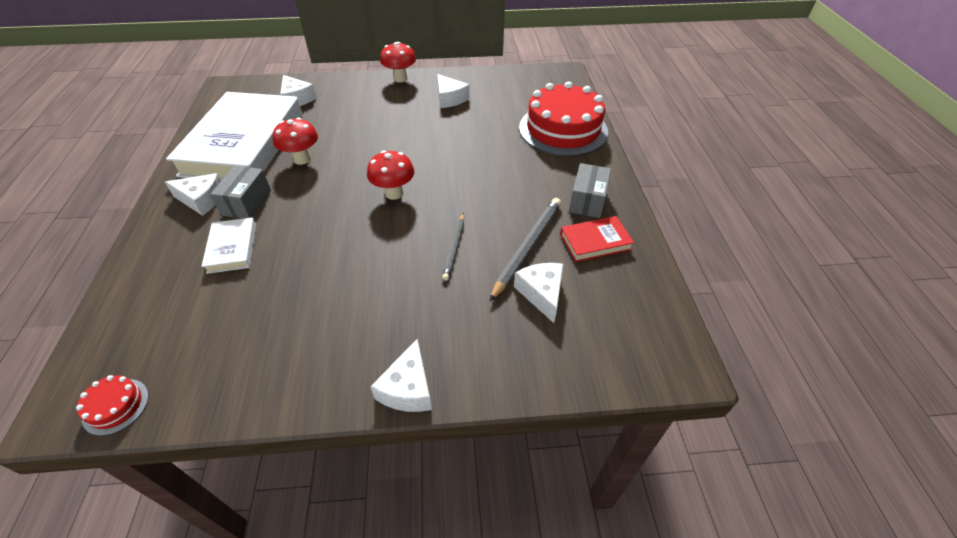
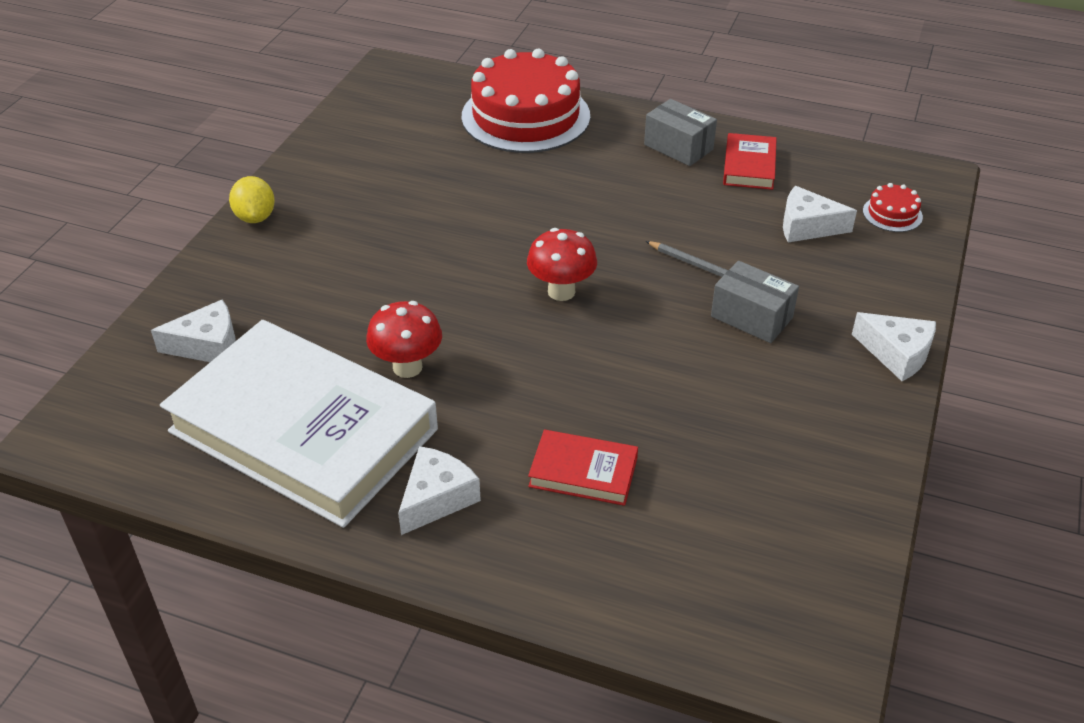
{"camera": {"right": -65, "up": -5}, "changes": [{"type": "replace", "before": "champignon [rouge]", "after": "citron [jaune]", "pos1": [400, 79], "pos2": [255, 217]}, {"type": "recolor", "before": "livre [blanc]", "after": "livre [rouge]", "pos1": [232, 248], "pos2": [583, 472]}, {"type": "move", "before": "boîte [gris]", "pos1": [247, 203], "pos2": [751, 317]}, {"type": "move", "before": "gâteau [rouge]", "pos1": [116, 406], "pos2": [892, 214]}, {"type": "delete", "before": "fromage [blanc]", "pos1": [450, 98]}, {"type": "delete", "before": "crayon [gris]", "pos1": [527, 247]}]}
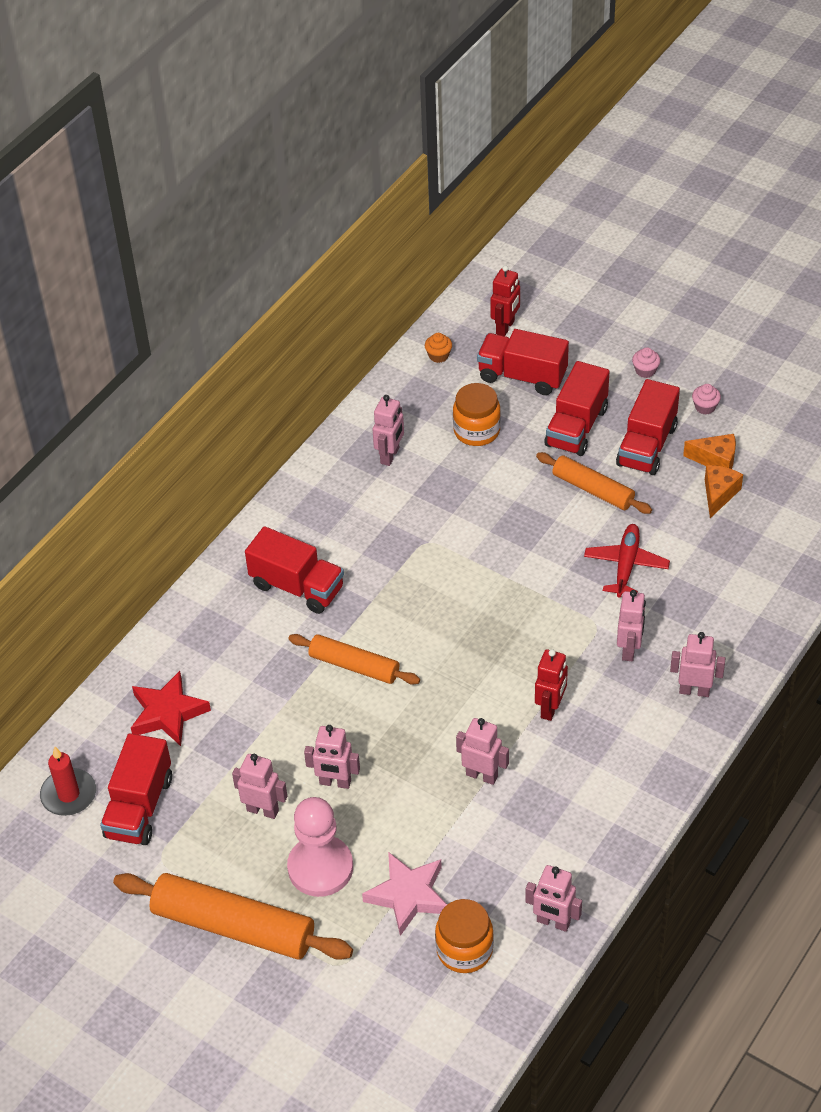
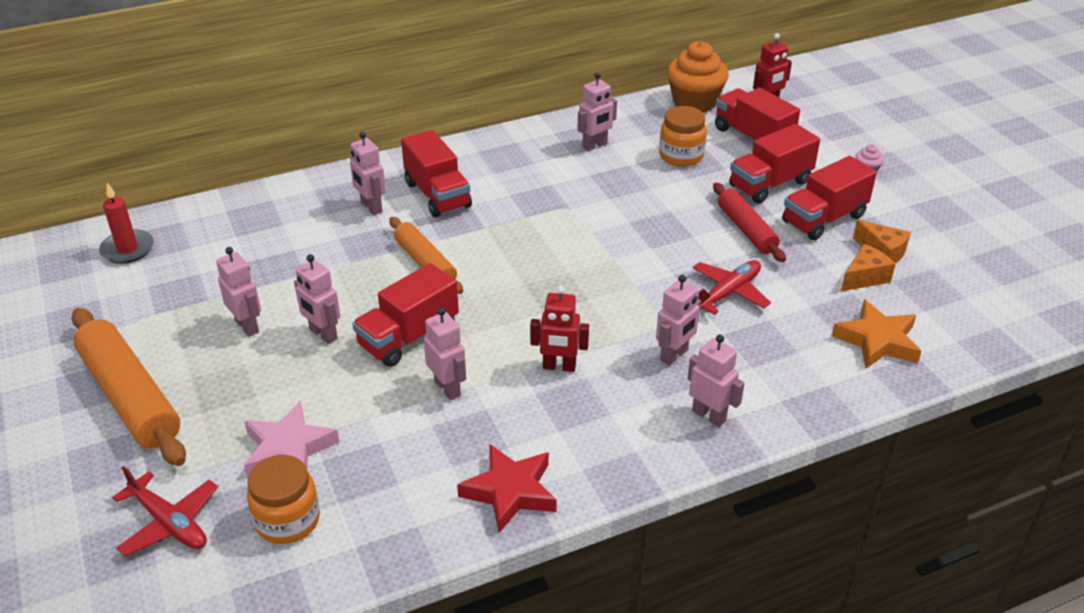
{"camera": {"right": 30, "up": -10}, "changes": [{"type": "insert", "after": "avion [rouge]", "pos2": [169, 522]}, {"type": "move", "before": "robot [rose]", "pos1": [553, 922], "pos2": [371, 207]}, {"type": "move", "before": "camion [rouge]", "pos1": [139, 807], "pos2": [408, 337]}, {"type": "move", "before": "étoile [rouge]", "pos1": [168, 713], "pos2": [510, 491]}, {"type": "rotate", "before": "robot [rouge]", "pos1": [550, 708], "pos2": [559, 367], "turn": 45}, {"type": "resize", "before": "muffin [orange]", "pos1": [438, 356], "pos2": [694, 102], "scale": 2.37}, {"type": "recolor", "before": "rouleau à pâtisserie [orange]", "after": "rouleau à pâtisserie [rouge]", "pos1": [593, 489], "pos2": [746, 229]}, {"type": "insert", "after": "étoile [orange]", "pos2": [877, 341]}, {"type": "delete", "before": "pion [rose]", "pos1": [320, 868]}, {"type": "delete", "before": "muffin [rose]", "pos1": [705, 407]}]}
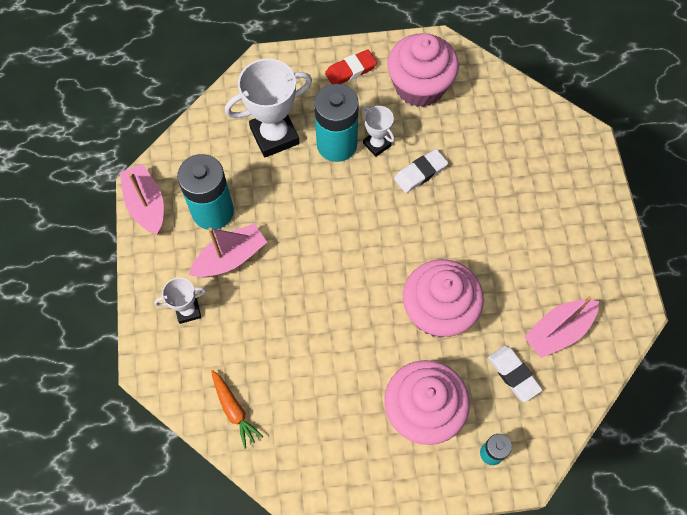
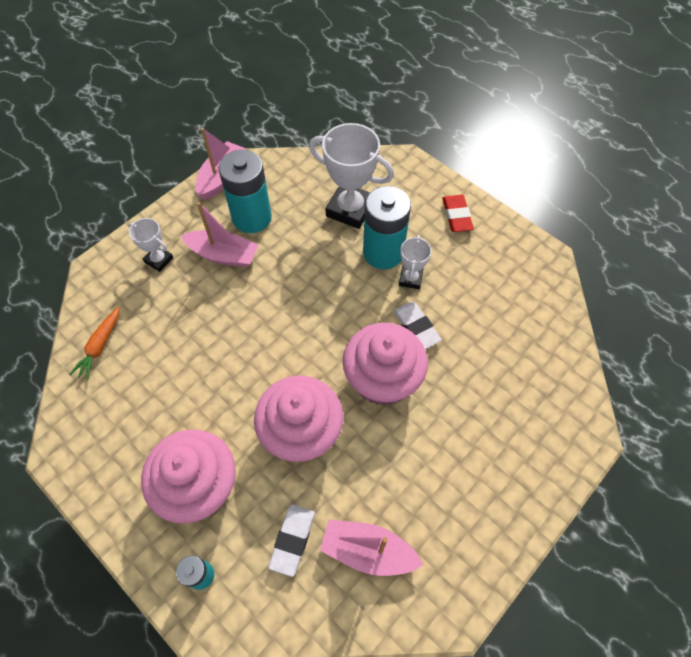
{"camera": {"right": 50, "up": -5}, "changes": [{"type": "move", "before": "muffin [rose]", "pos1": [419, 86], "pos2": [382, 379]}, {"type": "rotate", "before": "gomme [blanc]", "pos1": [420, 173], "pos2": [416, 327], "turn": 45}, {"type": "rotate", "before": "gomme [rouge]", "pos1": [350, 70], "pos2": [456, 215], "turn": 60}]}
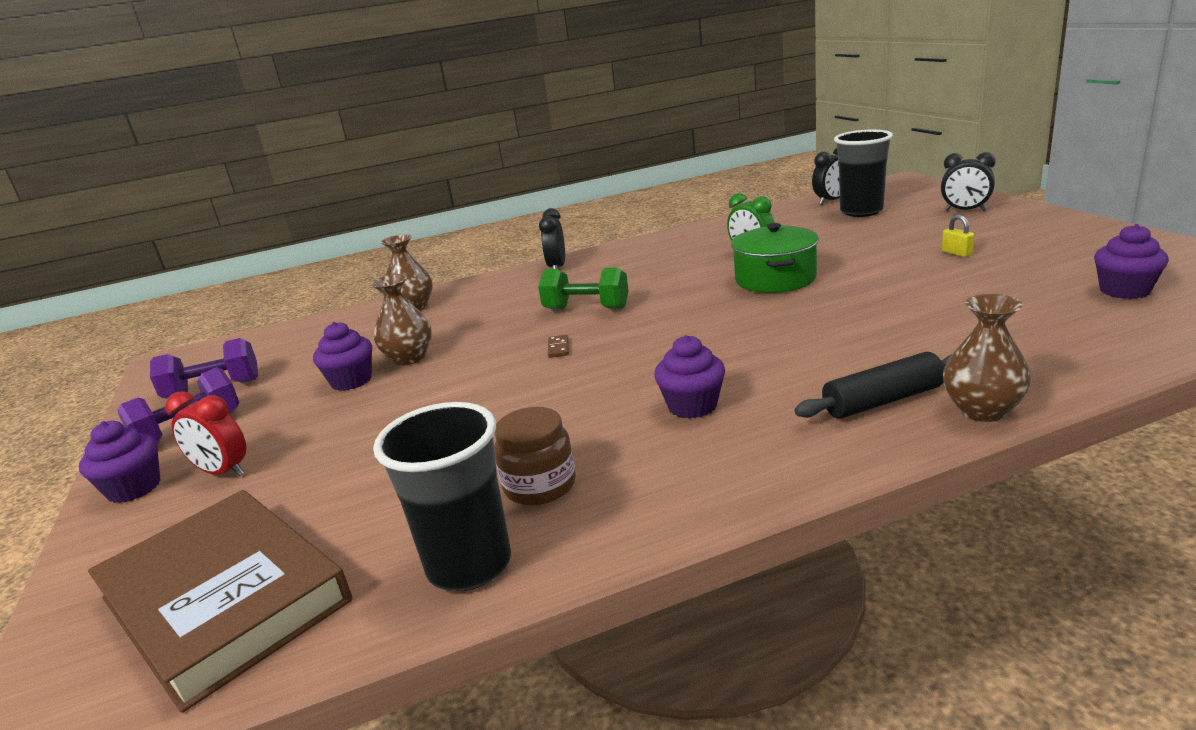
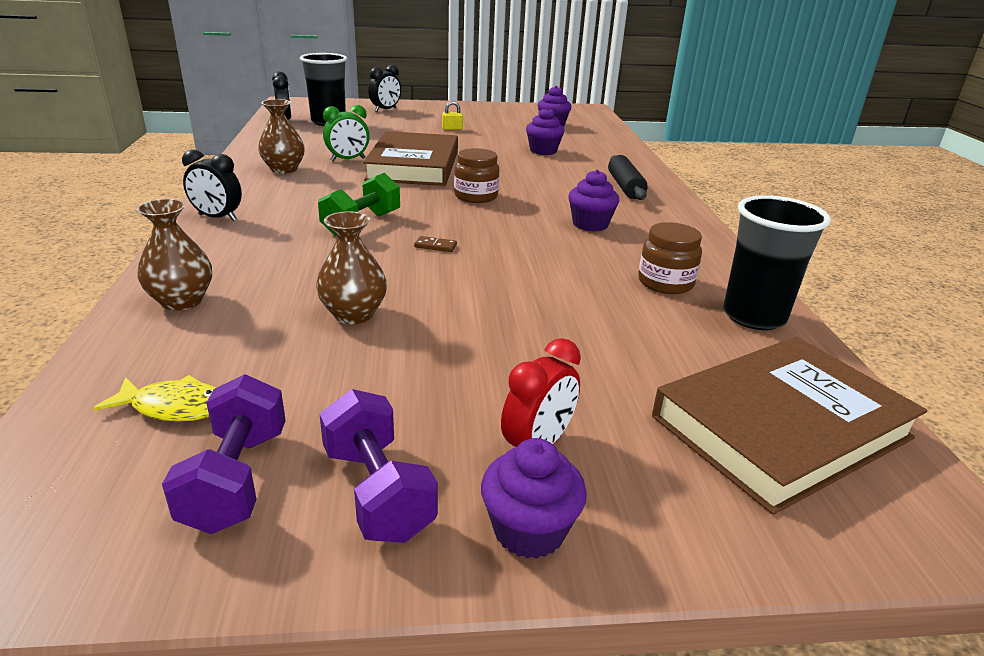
{"camera": {"right": -80, "up": 5}, "changes": [{"type": "insert", "after": "poisson [jaune]", "pos2": [174, 407]}, {"type": "move", "before": "vase [marron]", "pos1": [982, 410], "pos2": [284, 169]}, {"type": "replace", "before": "marmite [vert]", "after": "livre [marron]", "pos1": [775, 279], "pos2": [413, 166]}, {"type": "insert", "after": "bocal [marron]", "pos2": [476, 196]}, {"type": "move", "before": "muffin [violet]", "pos1": [351, 381], "pos2": [543, 151]}]}
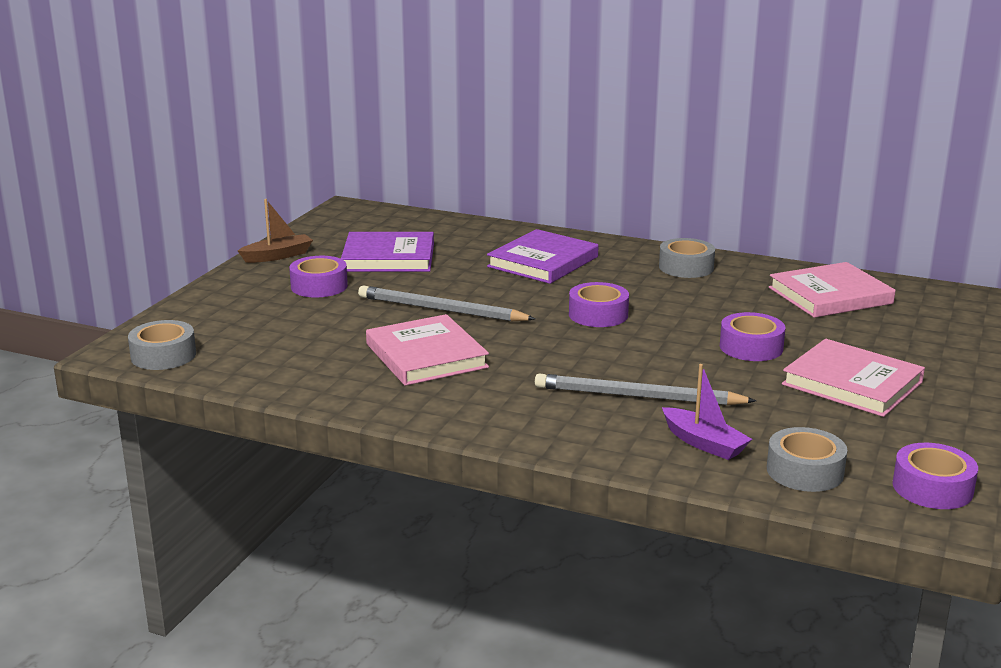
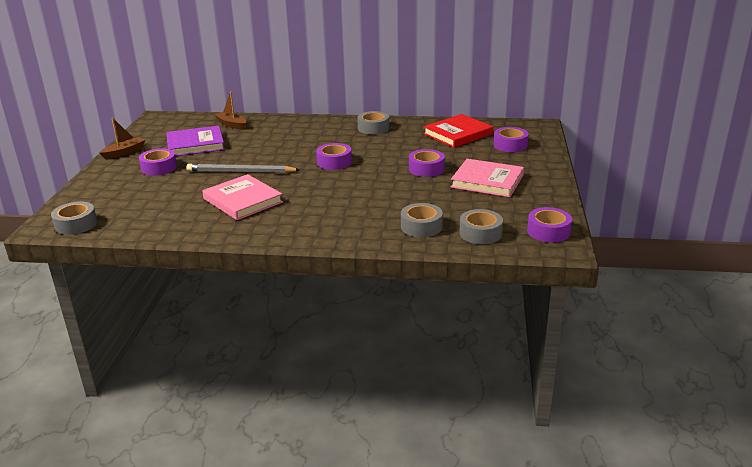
{"camera": {"right": -15, "up": 5}, "changes": [{"type": "insert", "after": "bateau [marron]", "pos2": [231, 125]}, {"type": "replace", "before": "bateau [violet]", "after": "ruban adhésif [gris]", "pos1": [704, 443], "pos2": [421, 226]}, {"type": "recolor", "before": "livre [rose]", "after": "livre [rouge]", "pos1": [830, 295], "pos2": [458, 134]}, {"type": "insert", "after": "ruban adhésif [violet]", "pos2": [510, 145]}, {"type": "delete", "before": "livre [violet]", "pos1": [543, 262]}, {"type": "delete", "before": "crayon [gris]", "pos1": [639, 396]}]}
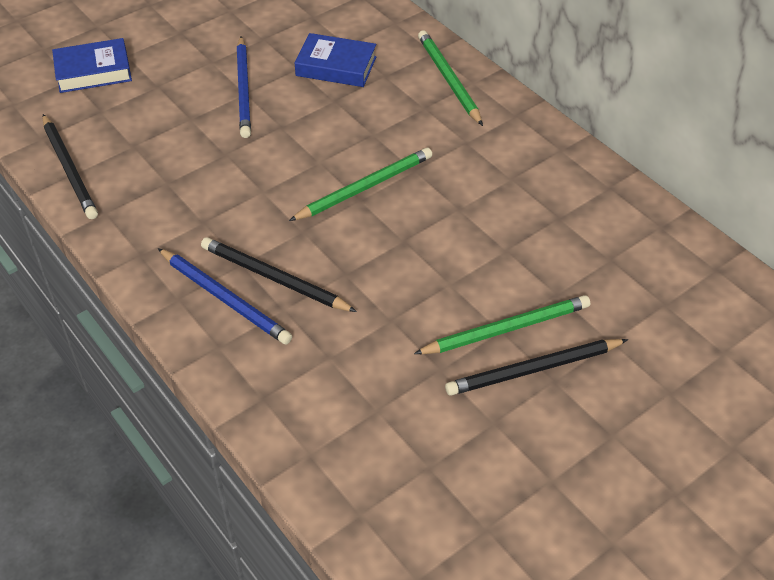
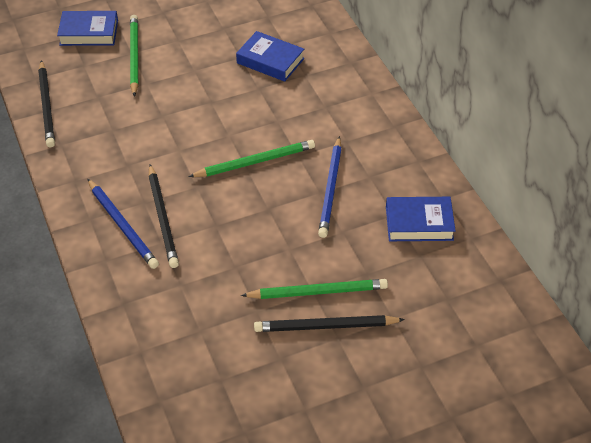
{"camera": {"right": 15, "up": 0}, "changes": [{"type": "move", "before": "crayon [vert]", "pos1": [448, 80], "pos2": [134, 56]}, {"type": "rotate", "before": "crayon [noir]", "pos1": [274, 278], "pos2": [163, 218], "turn": -150}, {"type": "move", "before": "crayon [bleu]", "pos1": [244, 89], "pos2": [331, 189]}, {"type": "insert", "after": "livre [bleu]", "pos2": [419, 223]}]}
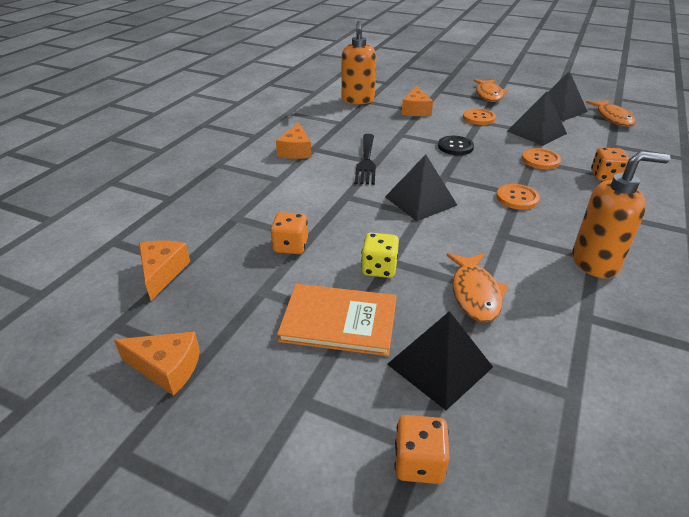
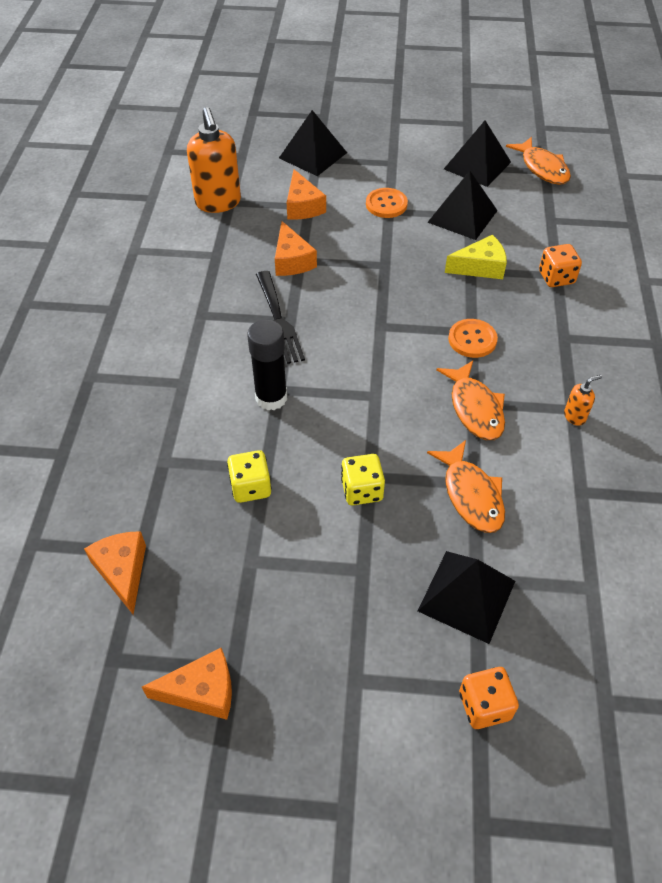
{"camera": {"right": -20, "up": 15}, "changes": [{"type": "recolor", "before": "dé [orange]", "after": "dé [jaune]", "pos1": [290, 246], "pos2": [250, 487]}, {"type": "insert", "after": "bâton de colle [noir]", "pos2": [271, 398]}, {"type": "move", "before": "fromage [orange]", "pos1": [295, 151], "pos2": [292, 261]}, {"type": "move", "before": "pyramide [noir]", "pos1": [420, 201], "pos2": [312, 155]}, {"type": "move", "before": "poisson [orange]", "pos1": [489, 95], "pos2": [475, 408]}, {"type": "replace", "before": "bouton [orange]", "after": "fromage [jaune]", "pos1": [540, 160], "pos2": [480, 267]}, {"type": "resize", "before": "distributeur de savon [orange]", "pos1": [595, 263], "pos2": [575, 416], "scale": 0.44}, {"type": "delete", "before": "livre [orange]", "pos1": [339, 321]}, {"type": "delete", "before": "bouton [noir]", "pos1": [455, 147]}]}
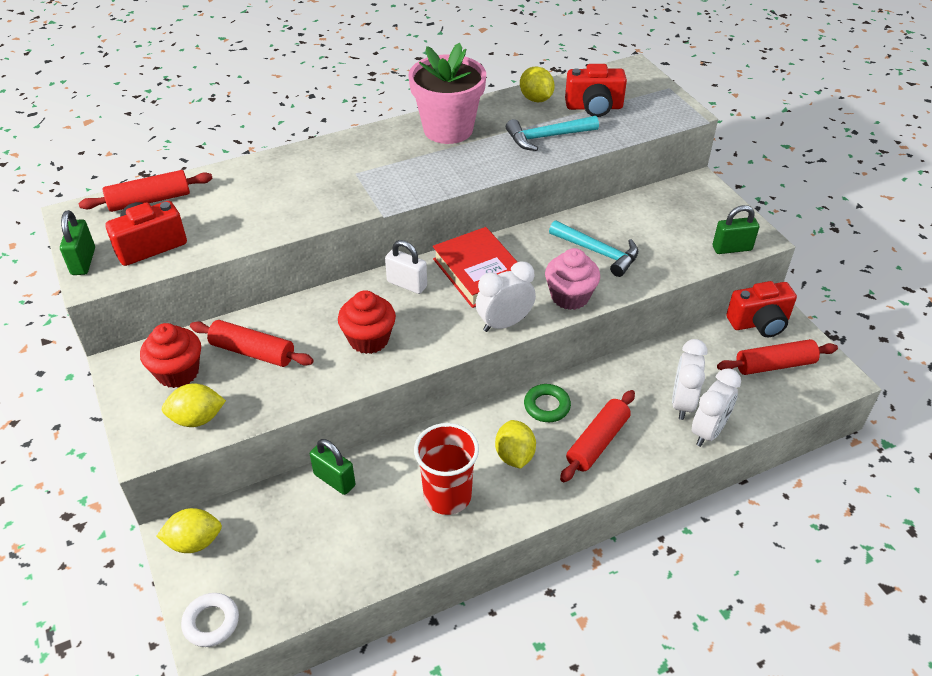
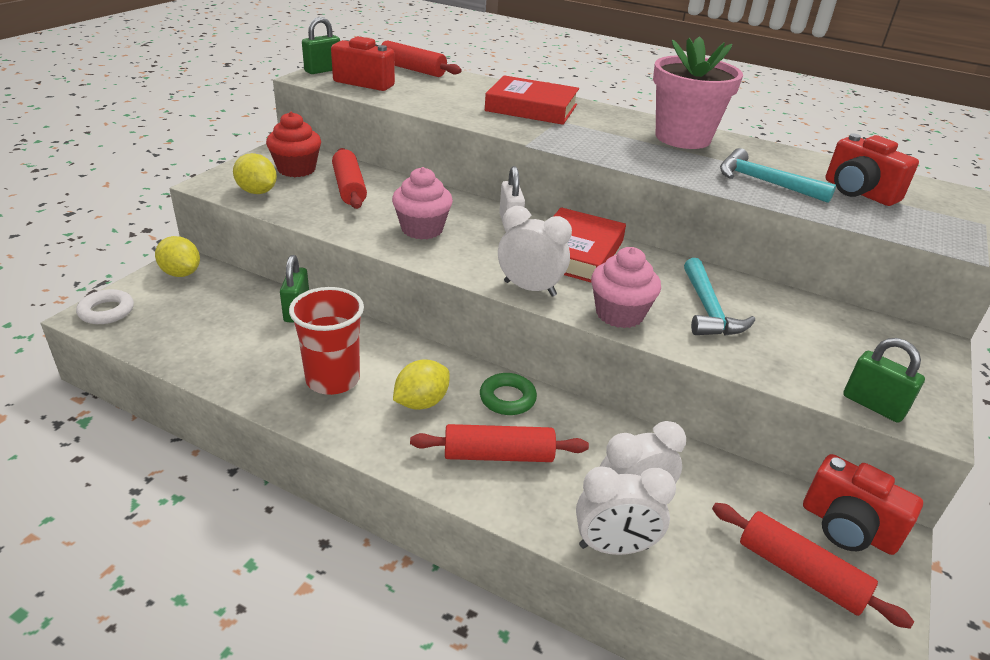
{"camera": {"right": 50, "up": -10}, "changes": [{"type": "recolor", "before": "muffin [rouge]", "after": "muffin [rose]", "pos1": [369, 339], "pos2": [422, 229]}, {"type": "insert", "after": "livre [rouge]", "pos2": [531, 108]}, {"type": "delete", "before": "citron [jaune]", "pos1": [536, 99]}]}
